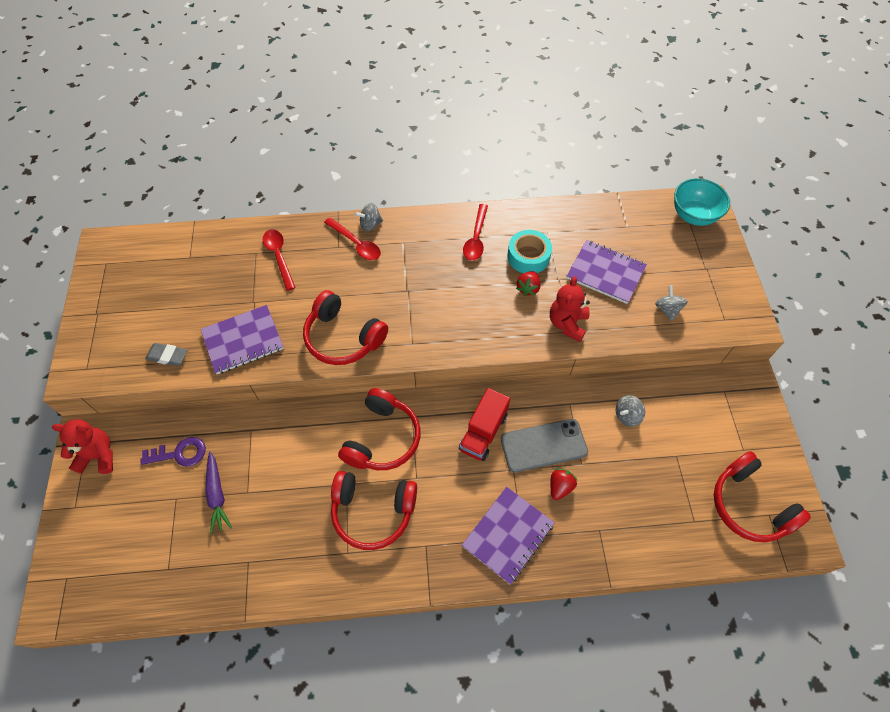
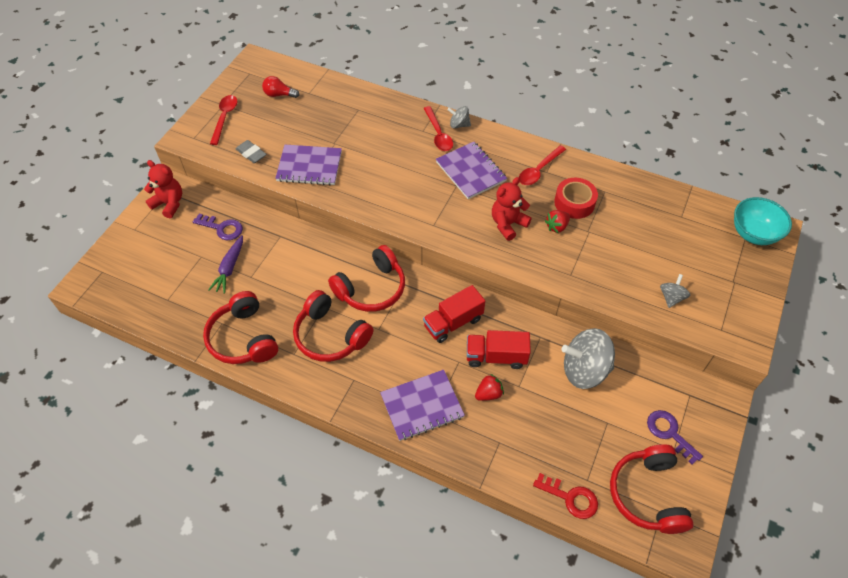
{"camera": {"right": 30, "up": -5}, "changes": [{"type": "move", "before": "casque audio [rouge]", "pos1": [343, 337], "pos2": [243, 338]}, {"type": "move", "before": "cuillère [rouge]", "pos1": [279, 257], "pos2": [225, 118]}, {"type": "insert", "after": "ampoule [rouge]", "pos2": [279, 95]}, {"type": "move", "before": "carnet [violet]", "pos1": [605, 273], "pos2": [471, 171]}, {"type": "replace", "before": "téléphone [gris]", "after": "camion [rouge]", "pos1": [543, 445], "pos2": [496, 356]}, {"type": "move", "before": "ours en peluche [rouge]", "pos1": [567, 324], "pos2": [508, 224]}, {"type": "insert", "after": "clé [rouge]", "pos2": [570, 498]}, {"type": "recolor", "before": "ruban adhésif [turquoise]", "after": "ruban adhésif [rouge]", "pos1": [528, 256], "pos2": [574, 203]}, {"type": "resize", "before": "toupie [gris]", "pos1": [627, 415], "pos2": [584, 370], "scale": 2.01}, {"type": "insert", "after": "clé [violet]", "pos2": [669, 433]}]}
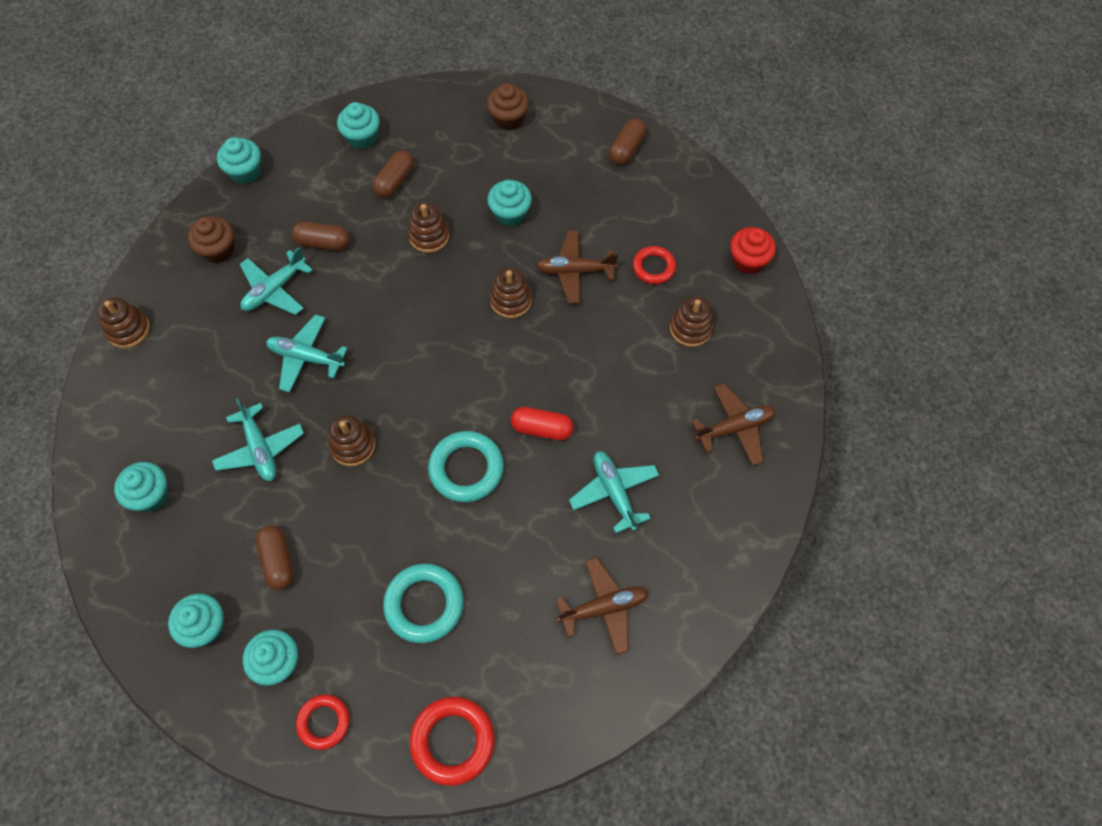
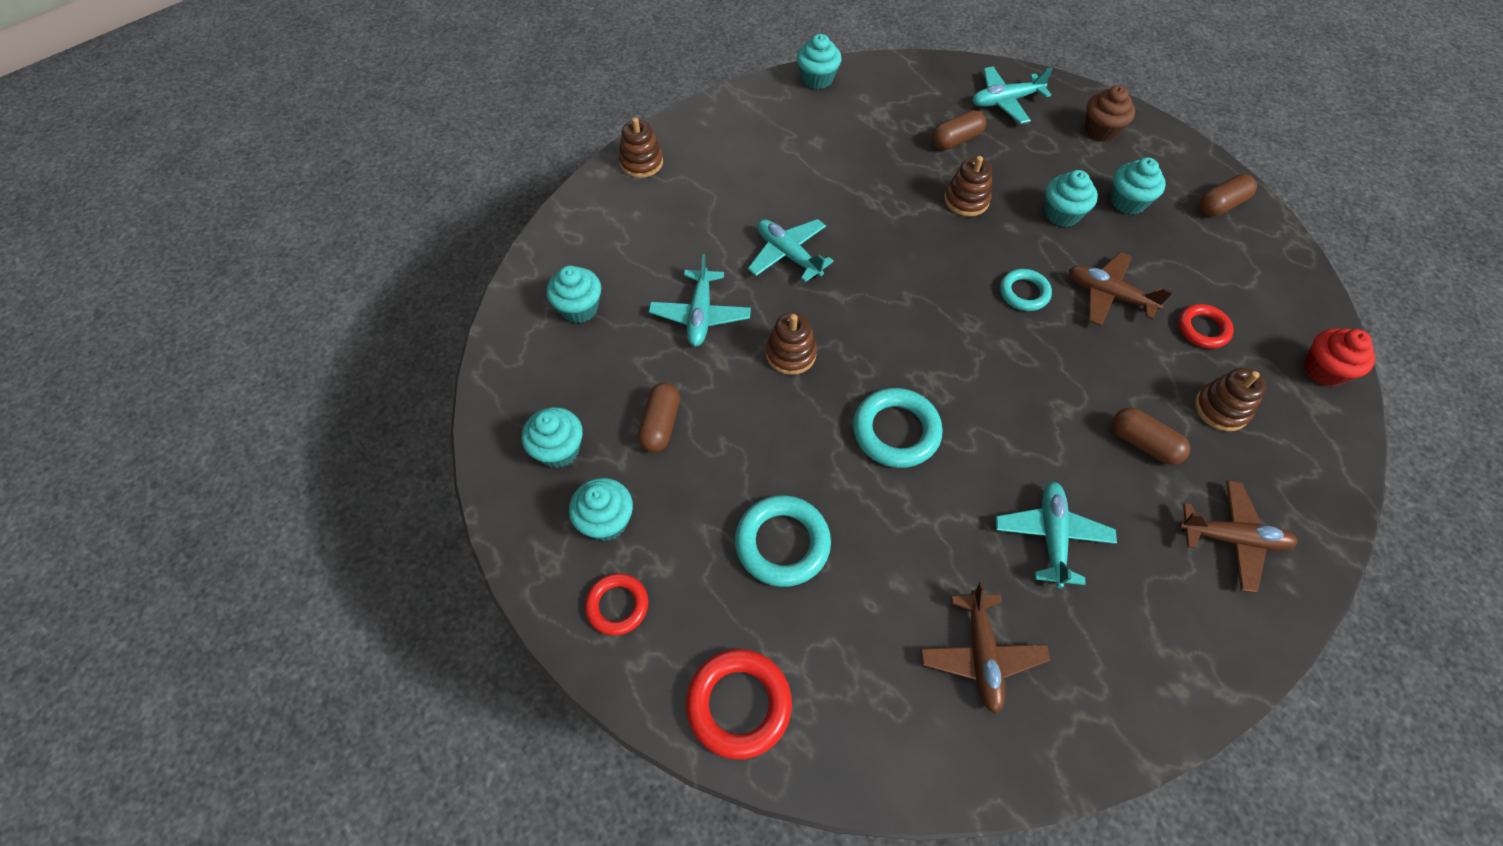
{"camera": {"right": 30, "up": -5}, "changes": [{"type": "rotate", "before": "avion [marron]", "pos1": [603, 608], "pos2": [981, 655], "turn": 75}, {"type": "move", "before": "avion [turquoise]", "pos1": [275, 289], "pos2": [1005, 101]}, {"type": "replace", "before": "jouet à empiler [marron]", "after": "anneau [turquoise]", "pos1": [511, 300], "pos2": [1024, 293]}, {"type": "move", "before": "muffin [turquoise]", "pos1": [362, 137], "pos2": [1128, 202]}, {"type": "move", "before": "gélule [marron]", "pos1": [323, 243], "pos2": [1143, 443]}, {"type": "delete", "before": "muffin [marron]", "pos1": [218, 250]}, {"type": "delete", "before": "gélule [rouge]", "pos1": [542, 428]}]}
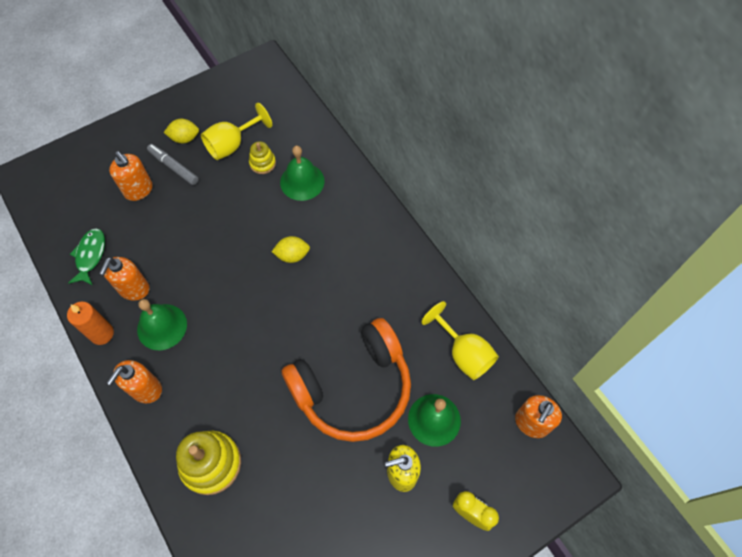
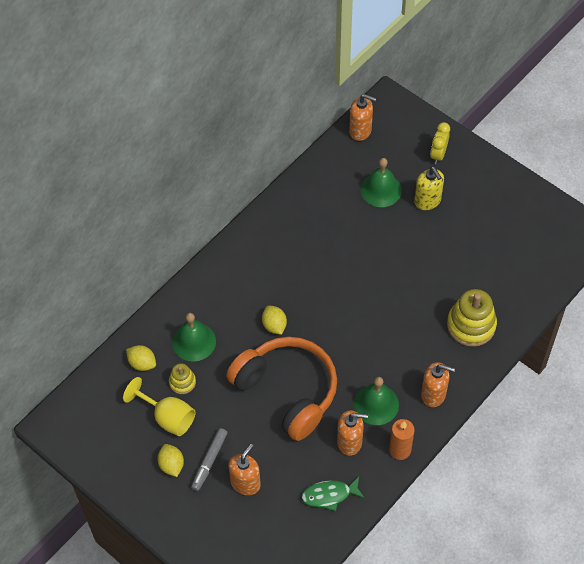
{"camera": {"right": -105, "up": -5}, "changes": [{"type": "insert", "after": "citron [jaune]", "pos2": [142, 363]}, {"type": "move", "before": "casque audio [orange]", "pos1": [353, 387], "pos2": [287, 391]}, {"type": "delete", "before": "verre à pied [jaune]", "pos1": [463, 353]}]}
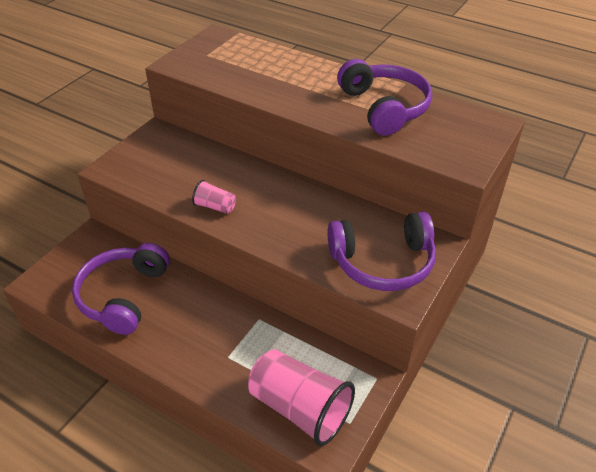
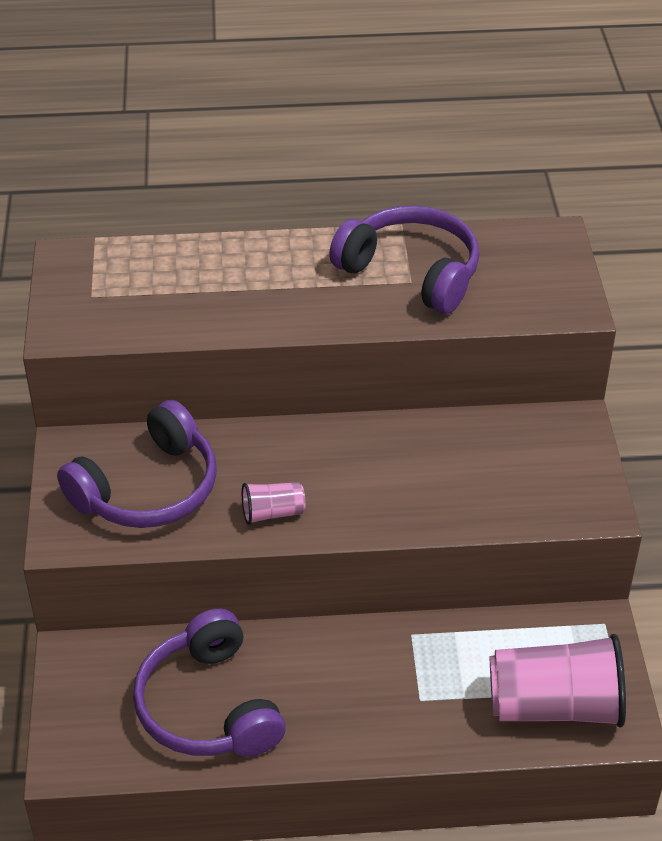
{"camera": {"right": -35, "up": 0}, "changes": [{"type": "move", "before": "casque audio [violet]", "pos1": [382, 262], "pos2": [148, 488]}]}
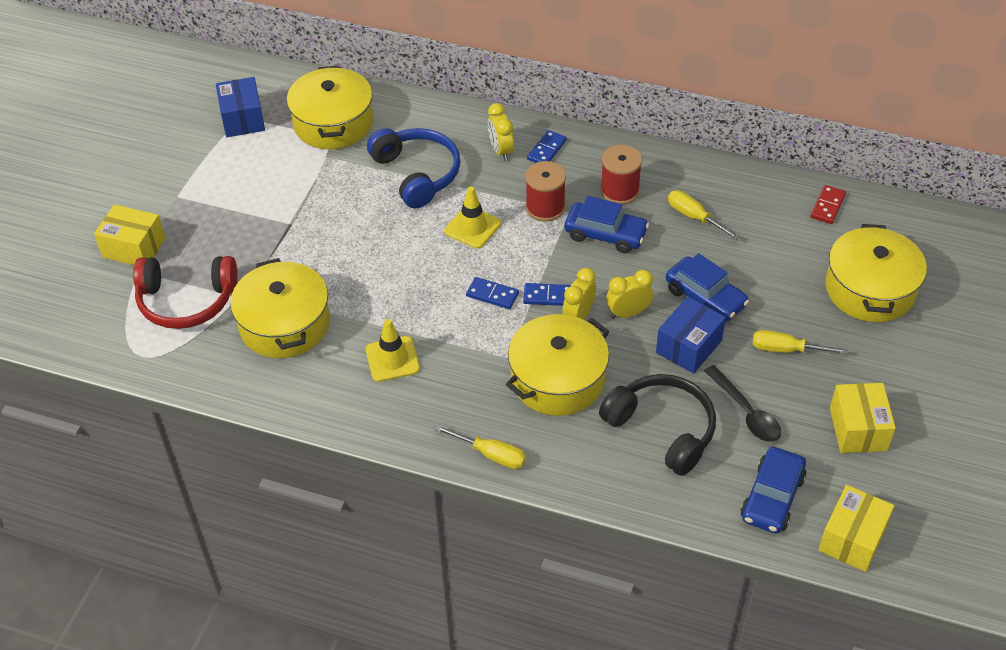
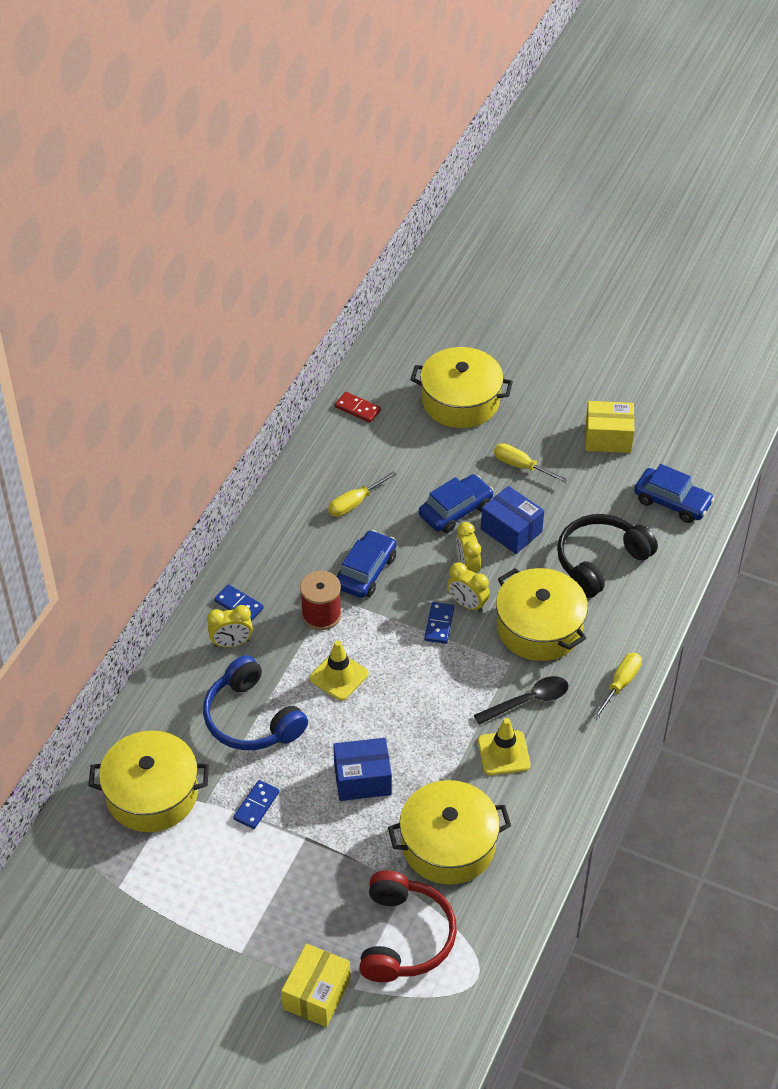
{"camera": {"right": -85, "up": 0}, "changes": [{"type": "rotate", "before": "casque audio [bleu]", "pos1": [417, 174], "pos2": [251, 719], "turn": -105}, {"type": "move", "before": "domino [bleu]", "pos1": [492, 295], "pos2": [256, 806]}, {"type": "move", "before": "boîte [bleu]", "pos1": [243, 119], "pos2": [362, 779]}, {"type": "move", "before": "cuillère [noir]", "pos1": [746, 412], "pos2": [528, 701]}, {"type": "rotate", "before": "tournevis [jaune]", "pos1": [786, 350], "pos2": [521, 466], "turn": 105}, {"type": "delete", "before": "bobine [rouge]", "pos1": [619, 191]}, {"type": "delete", "before": "boîte [jaune]", "pos1": [852, 539]}]}
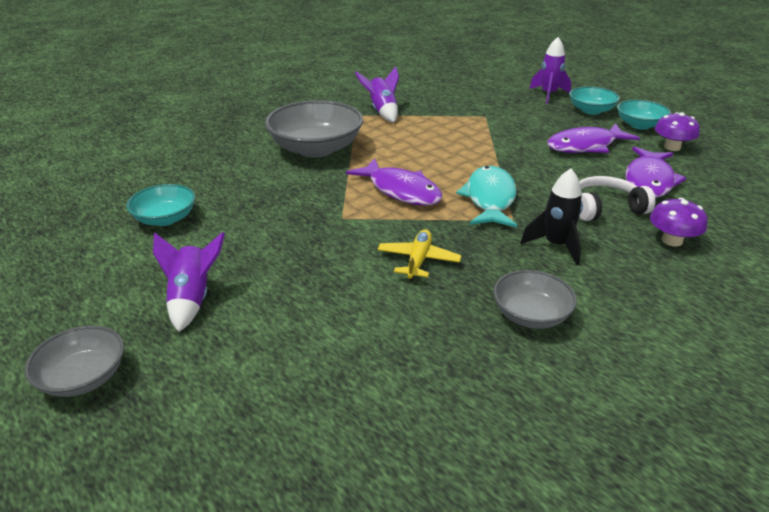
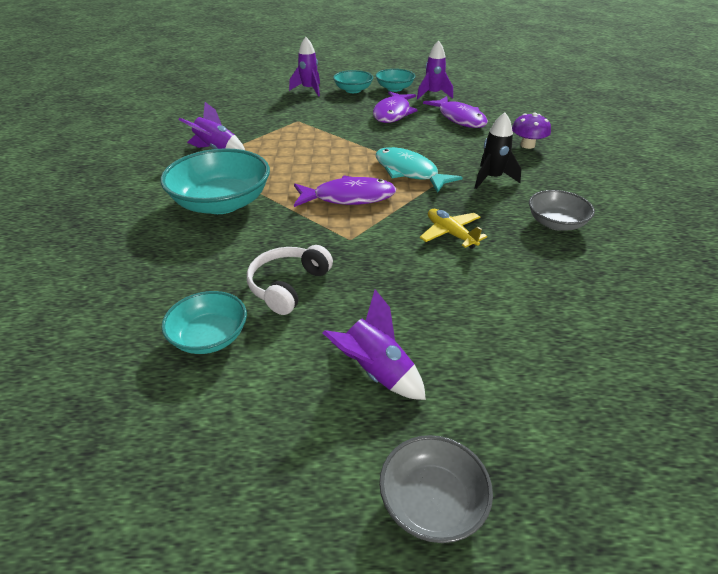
{"camera": {"right": -50, "up": 5}, "changes": [{"type": "recolor", "before": "bol [gris]", "after": "bol [turquoise]", "pos1": [316, 148], "pos2": [222, 203]}, {"type": "move", "before": "casque audio [blanc]", "pos1": [606, 208], "pos2": [288, 286]}, {"type": "replace", "before": "champignon [violet]", "after": "fusée [violet]", "pos1": [672, 147], "pos2": [433, 94]}]}
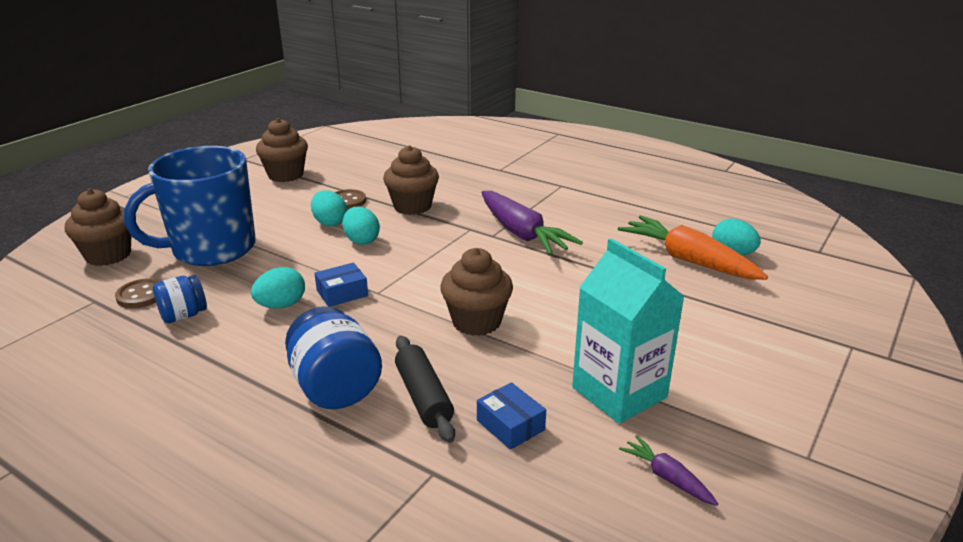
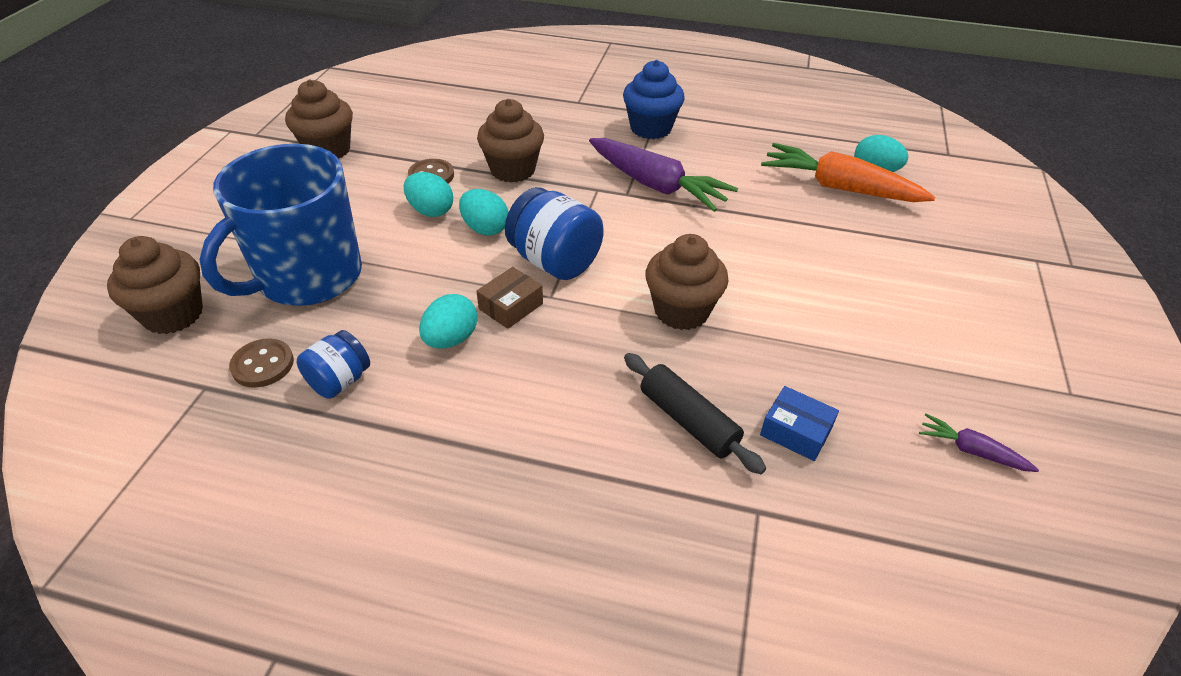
{"camera": {"right": -20, "up": 15}, "changes": [{"type": "recolor", "before": "boîte [bleu]", "after": "boîte [marron]", "pos1": [342, 293], "pos2": [511, 306]}, {"type": "move", "before": "bocal [bleu]", "pos1": [335, 388], "pos2": [555, 262]}, {"type": "insert", "after": "muffin [bleu]", "pos2": [651, 128]}, {"type": "delete", "before": "brique de lait [turquoise]", "pos1": [619, 392]}]}
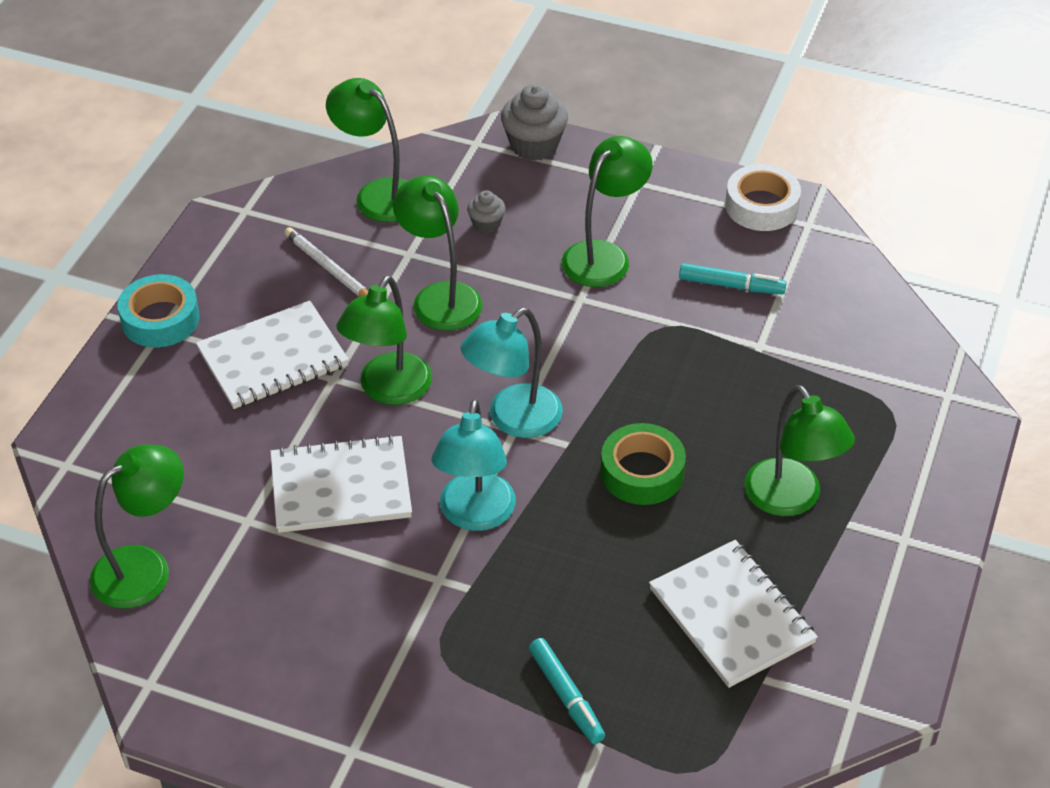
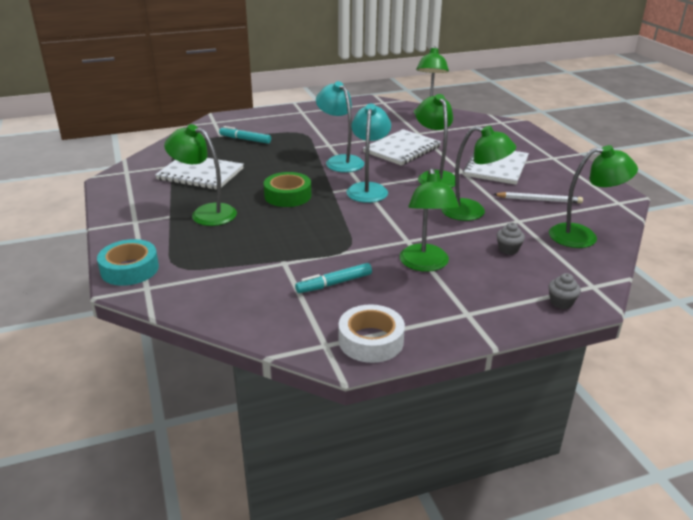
{"camera": {"right": 140, "up": -15}, "changes": [{"type": "move", "before": "ruban adhésif [turquoise]", "pos1": [160, 319], "pos2": [130, 269]}, {"type": "resize", "before": "muffin [gris]", "pos1": [534, 145], "pos2": [561, 302], "scale": 0.55}]}
